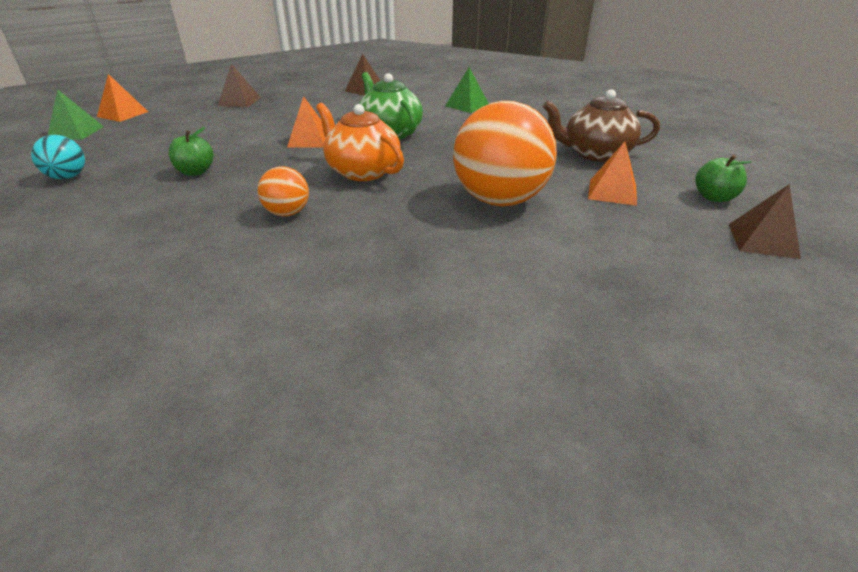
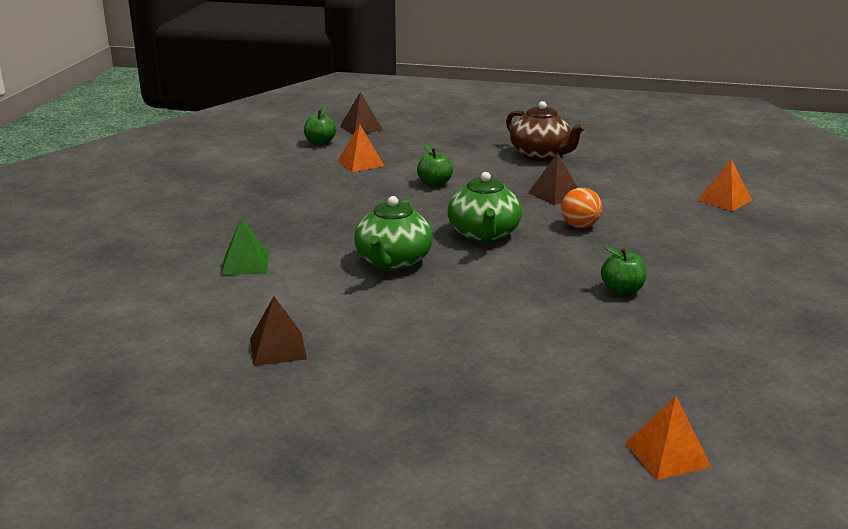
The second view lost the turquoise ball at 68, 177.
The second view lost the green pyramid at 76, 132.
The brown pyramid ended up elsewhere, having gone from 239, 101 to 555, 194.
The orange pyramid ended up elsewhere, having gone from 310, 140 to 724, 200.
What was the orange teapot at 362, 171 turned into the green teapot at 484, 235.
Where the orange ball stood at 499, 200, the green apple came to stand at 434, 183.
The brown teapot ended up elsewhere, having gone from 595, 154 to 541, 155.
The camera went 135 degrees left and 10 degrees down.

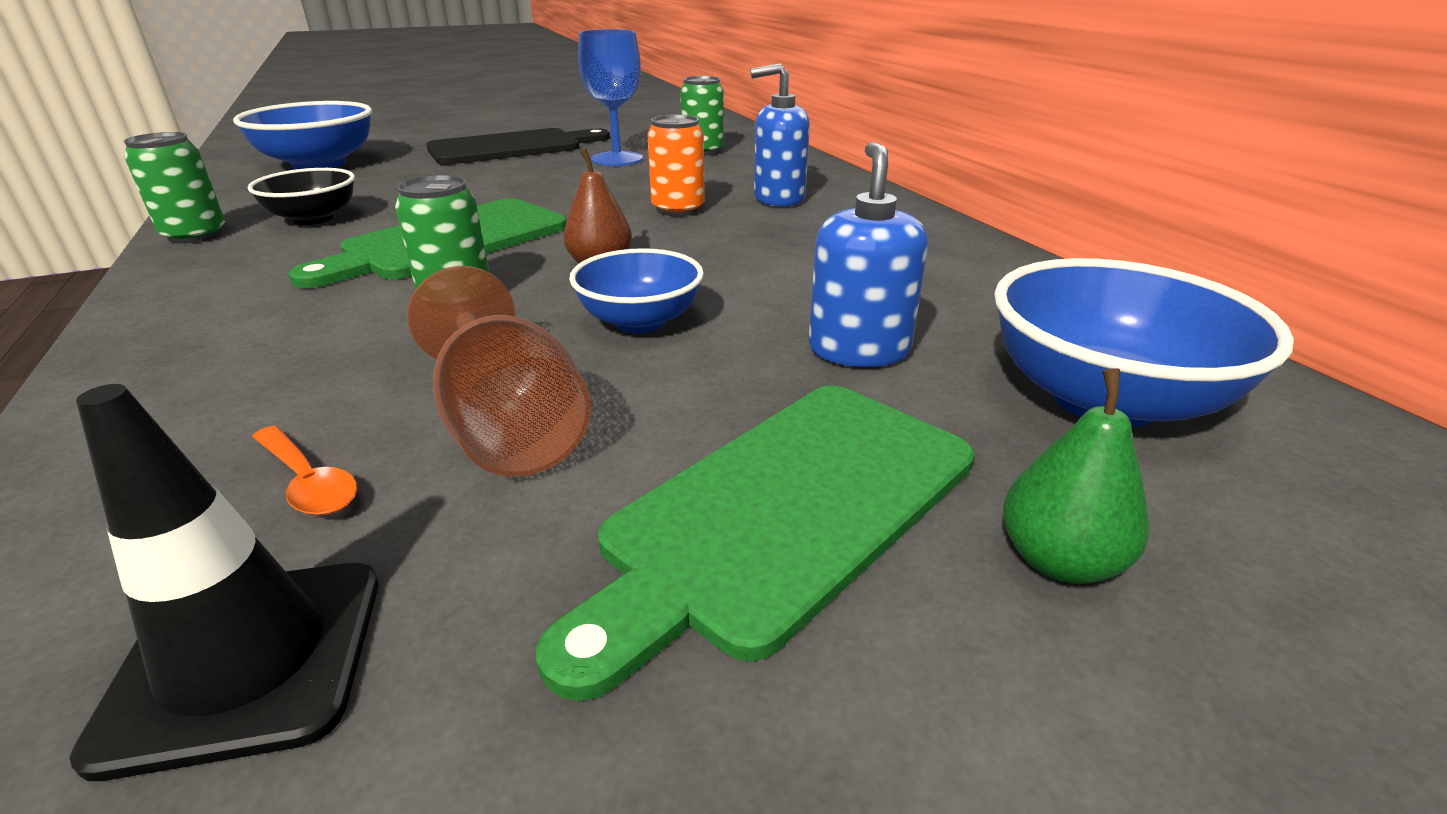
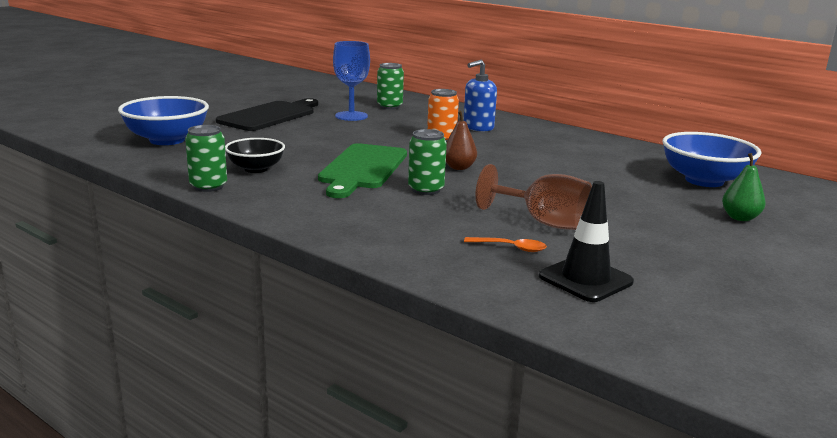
The second view lost the green cutting board at 784, 510.
The second view lost the blue bowl at 640, 321.
The second view lost the blue soap dispenser at 858, 349.
The camera went 30 degrees left and 10 degrees down.

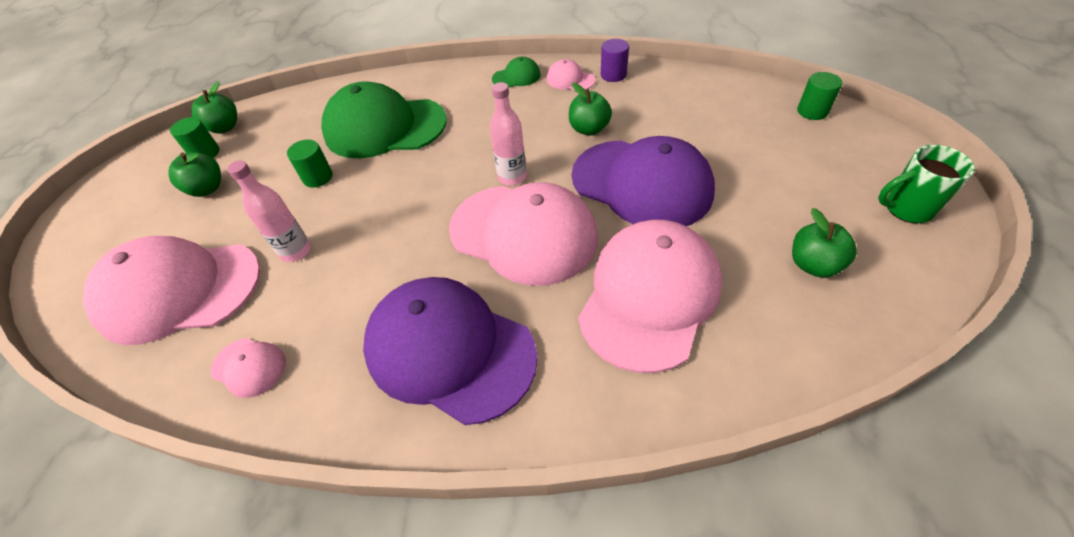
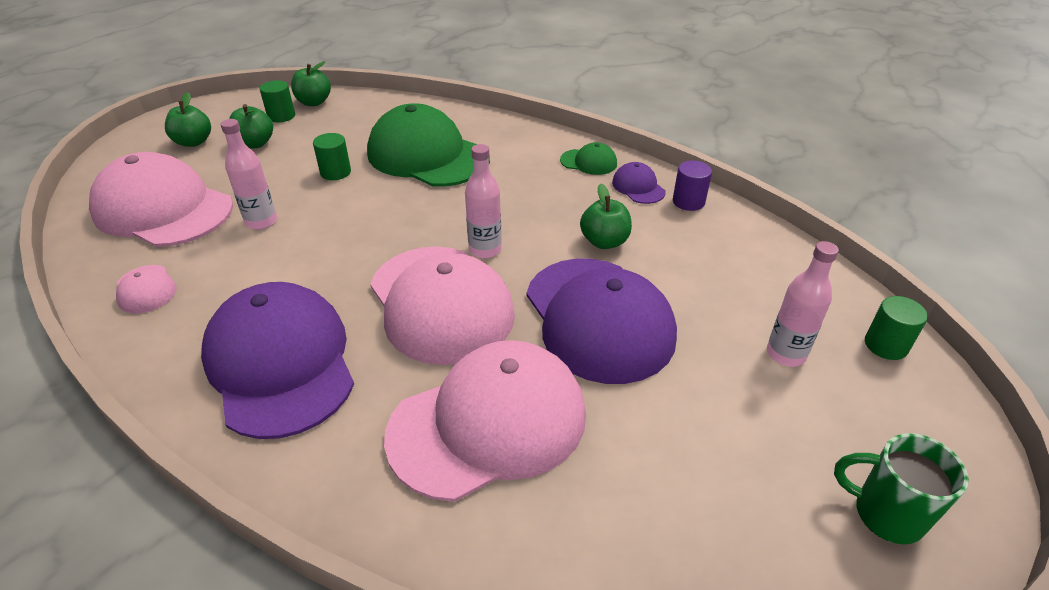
What was the pink cap at 570, 79 turned into the purple cap at 638, 187.
The green apple ended up elsewhere, having gone from 813, 264 to 193, 142.
The second view gained the pink bottle at 785, 354.
The camera went 30 degrees right and 10 degrees down.

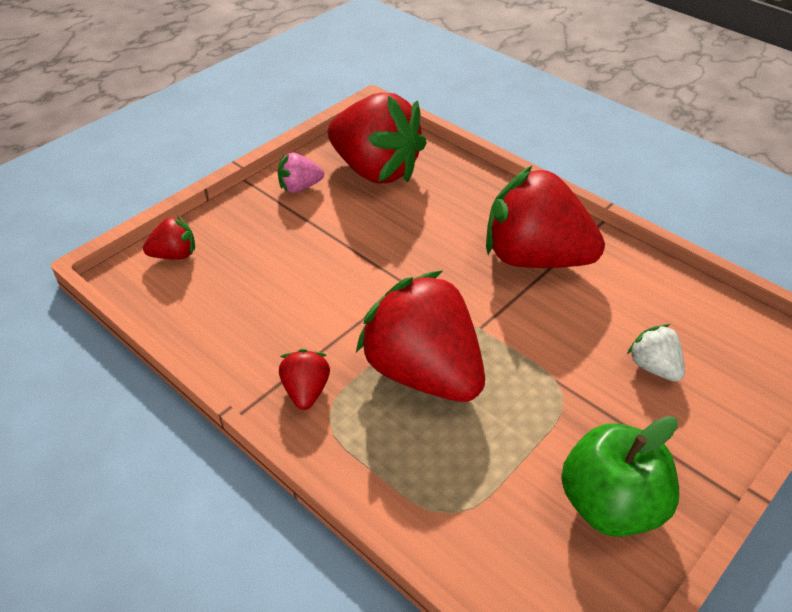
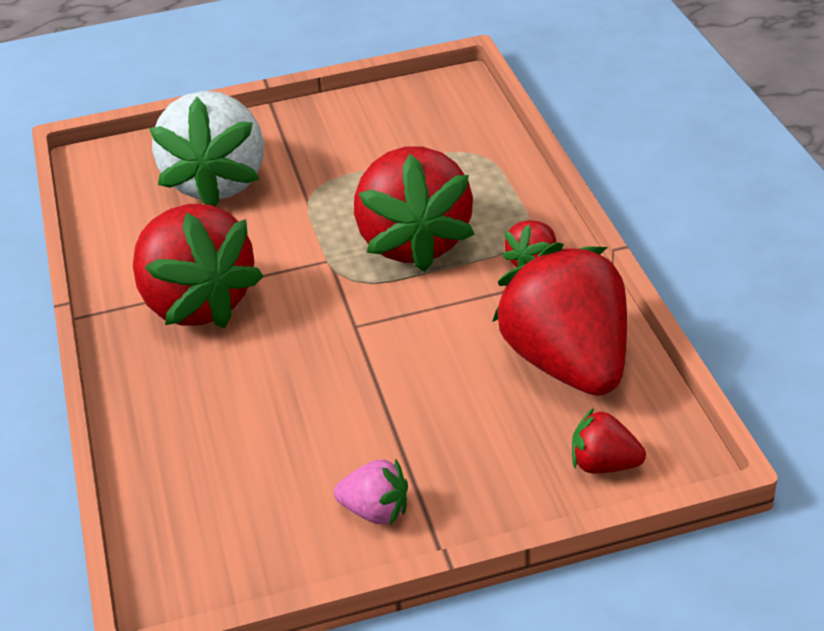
The red strawberry ended up elsewhere, having gone from 375, 170 to 568, 363.
The second view lost the green apple at 610, 504.
The size of the white strawberry at 653, 367 changed by a factor of 2.25.
The camera went 145 degrees left and 5 degrees down.

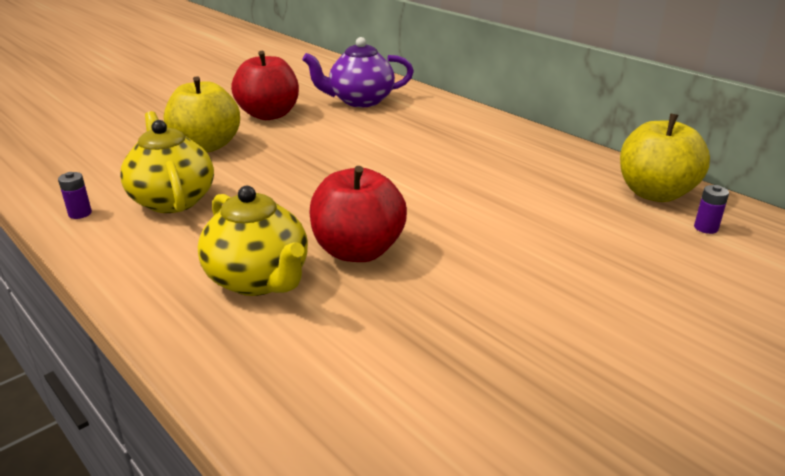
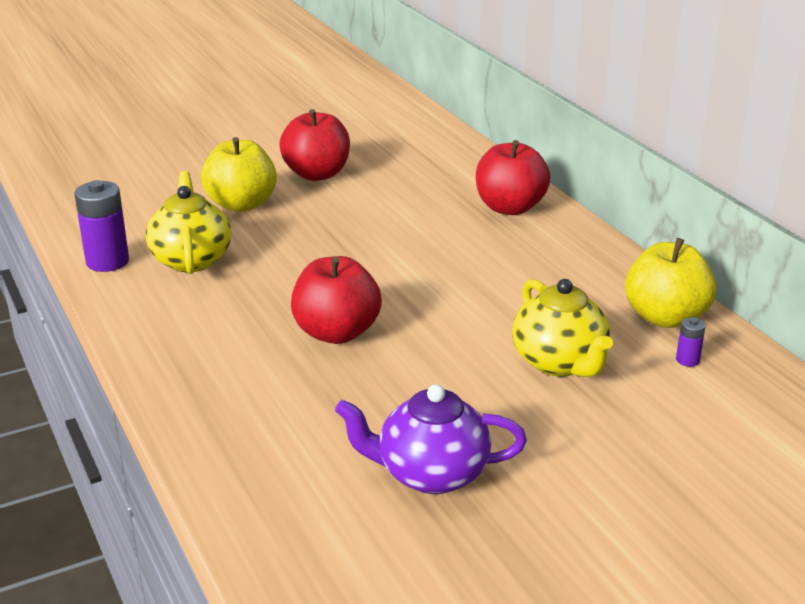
The size of the purple battery at 80, 213 changed by a factor of 2.08.
The yellow teapot ended up elsewhere, having gone from 259, 280 to 559, 362.
The purple teapot ended up elsewhere, having gone from 360, 101 to 431, 474.
The second view gained the red apple at 510, 208.
The camera went 15 degrees right and 0 degrees up.

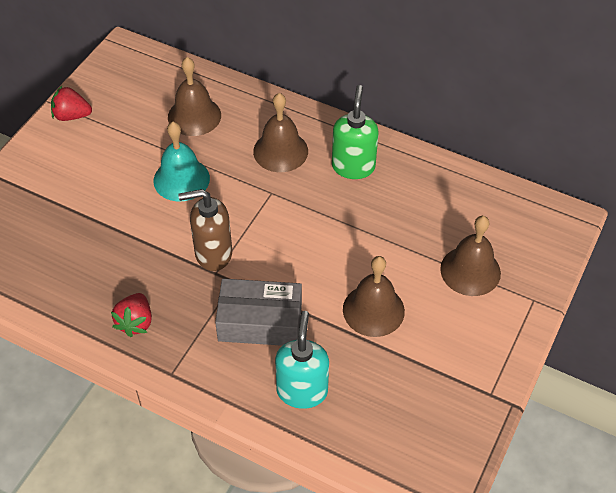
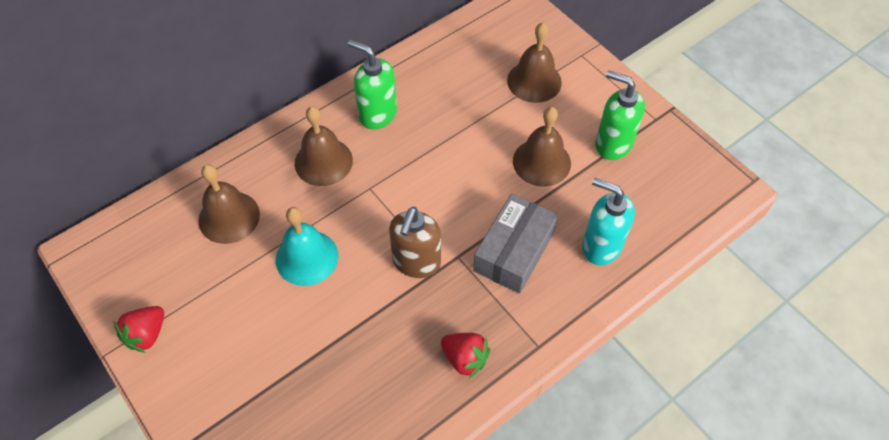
The second view gained the green soap dispenser at 613, 144.
The camera went 65 degrees left and 5 degrees up.

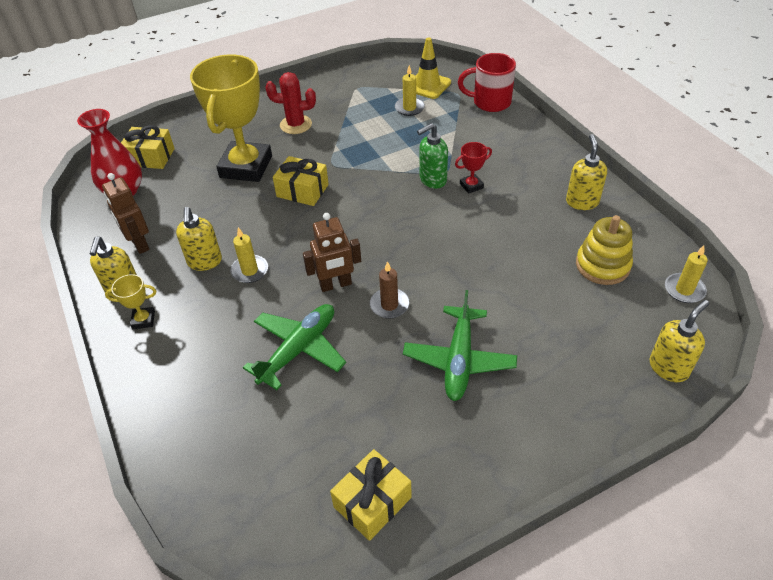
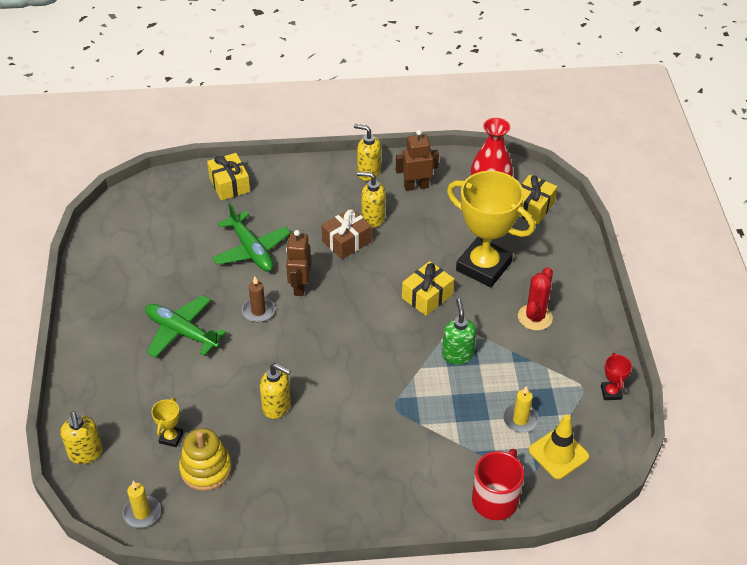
The yellow trophy ended up elsewhere, having gone from 143, 320 to 171, 438.
Where the yellow candle stood at 250, 271, the brown gift came to stand at 346, 241.
The yellow gift ended up elsewhere, having gone from 372, 502 to 229, 184.
The green soap dispenser ended up elsewhere, having gone from 432, 180 to 457, 355.
The red trophy ended up elsewhere, having gone from 471, 186 to 611, 392.
The yellow soap dispenser ended up elsewhere, having gone from 582, 202 to 277, 407.
The camera went 110 degrees right and 0 degrees up.

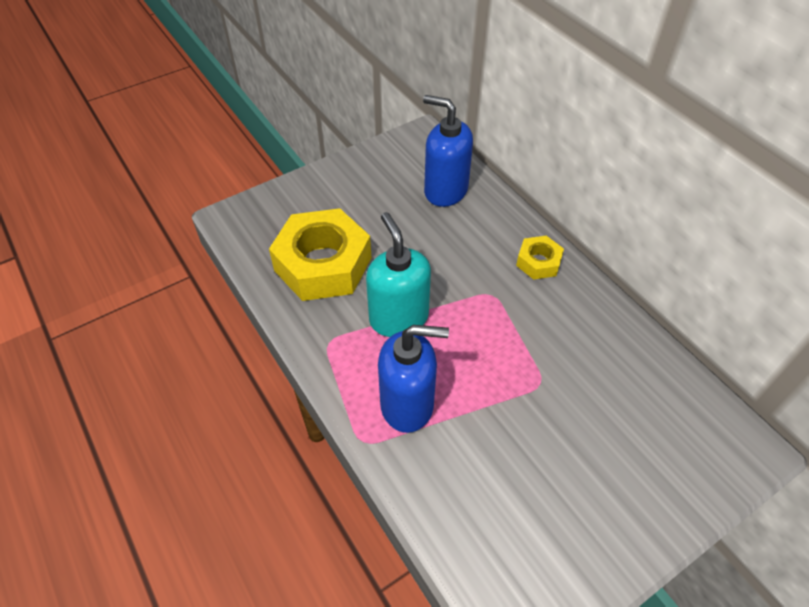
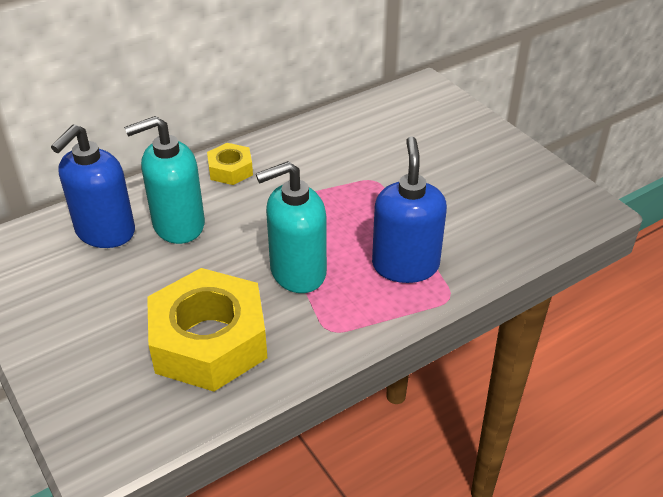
The second view gained the turquoise soap dispenser at 178, 225.
The camera went 90 degrees left and 10 degrees down.

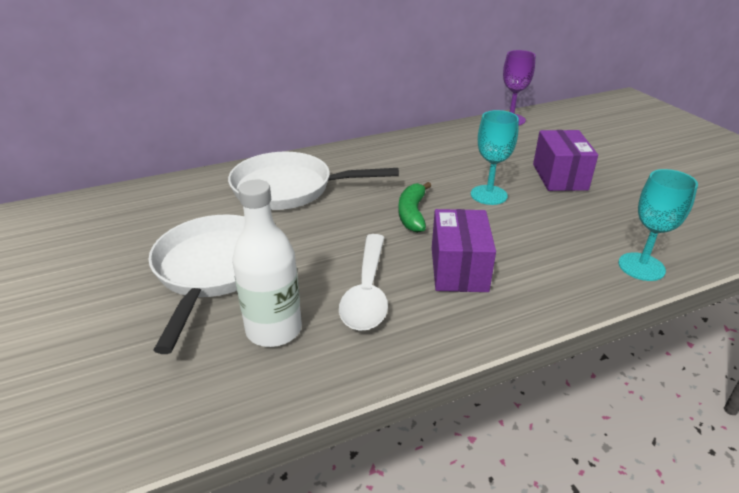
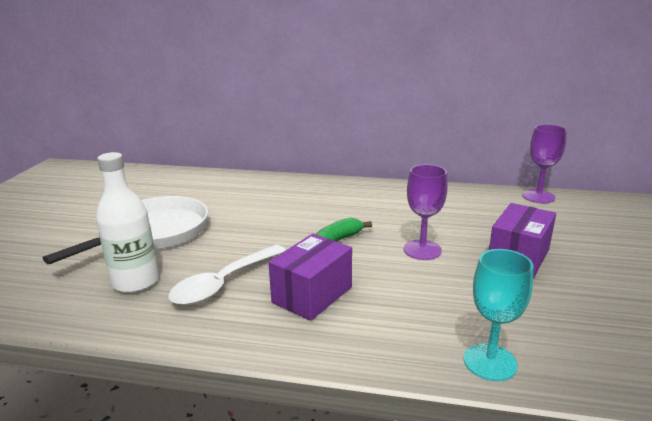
The second view lost the white pan at 289, 188.
What was the turquoise goblet at 488, 195 turned into the purple goblet at 422, 250.
The camera went 35 degrees right and 10 degrees down.

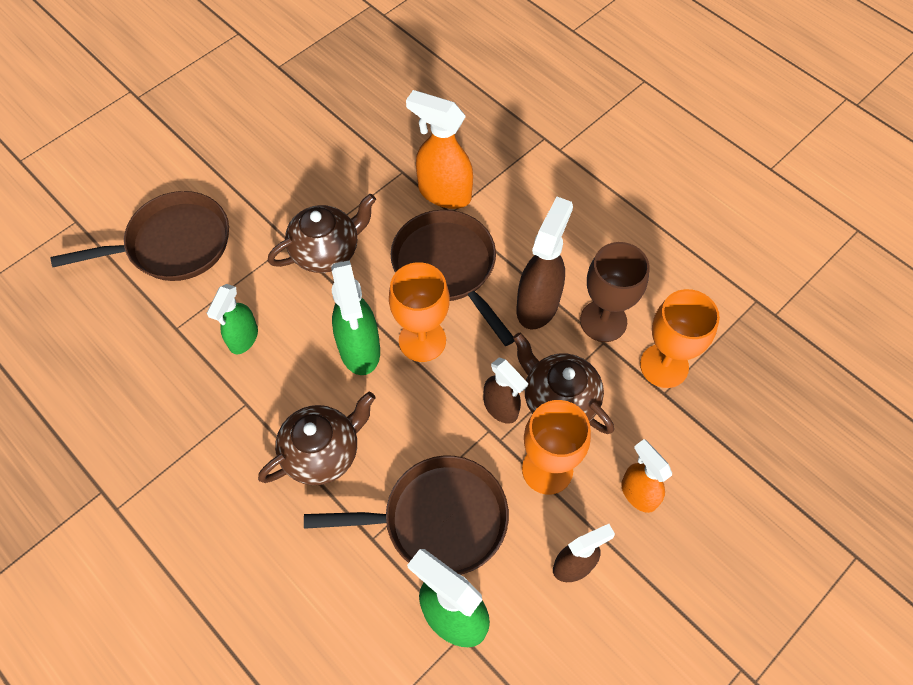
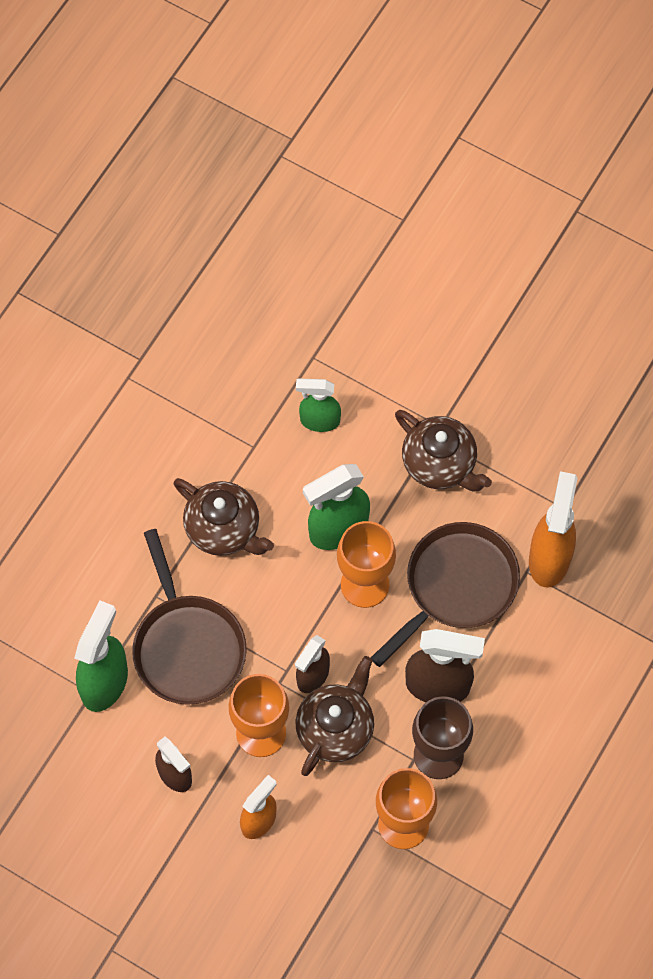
The second view lost the brown pan at 173, 244.
The camera went 75 degrees right and 5 degrees up.

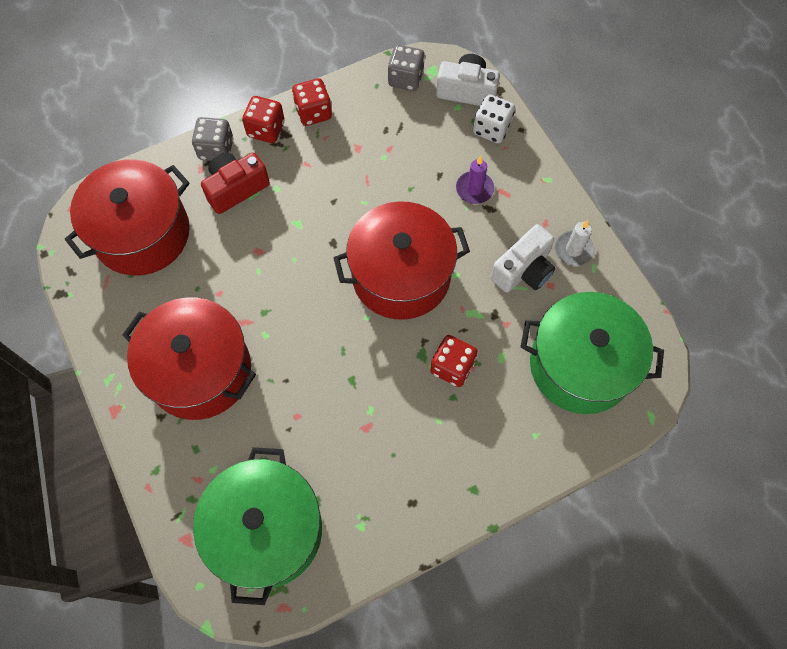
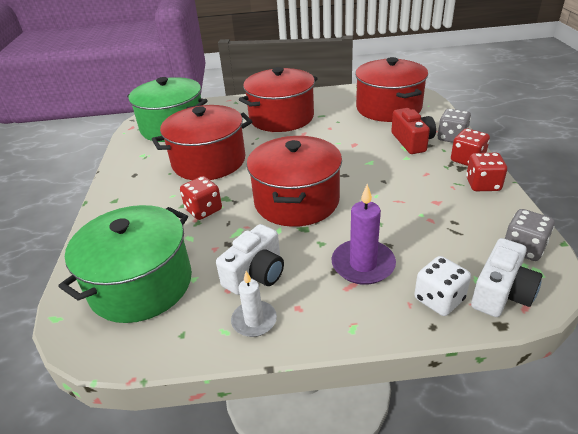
The size of the purple candle at 474, 189 changed by a factor of 1.54.
The white camera at 523, 270 ended up facing another way, 120 degrees counterclockwise from before.
The second view gained the red pot at 209, 161.
The camera went 115 degrees right and 30 degrees down.

